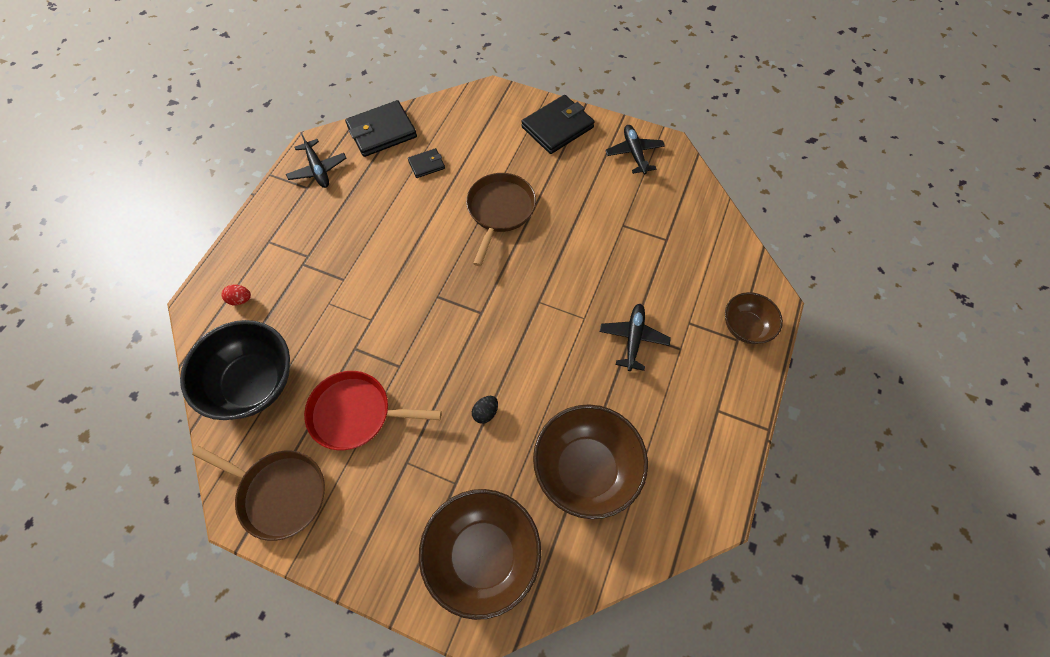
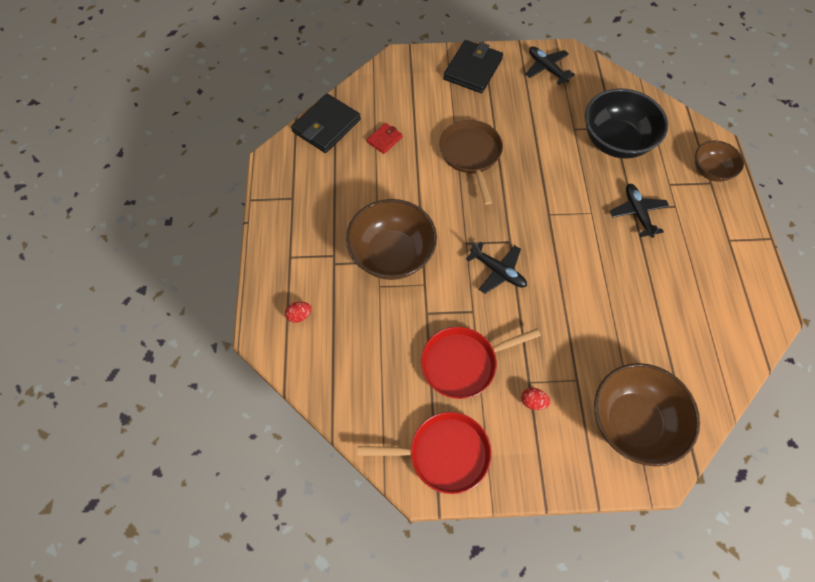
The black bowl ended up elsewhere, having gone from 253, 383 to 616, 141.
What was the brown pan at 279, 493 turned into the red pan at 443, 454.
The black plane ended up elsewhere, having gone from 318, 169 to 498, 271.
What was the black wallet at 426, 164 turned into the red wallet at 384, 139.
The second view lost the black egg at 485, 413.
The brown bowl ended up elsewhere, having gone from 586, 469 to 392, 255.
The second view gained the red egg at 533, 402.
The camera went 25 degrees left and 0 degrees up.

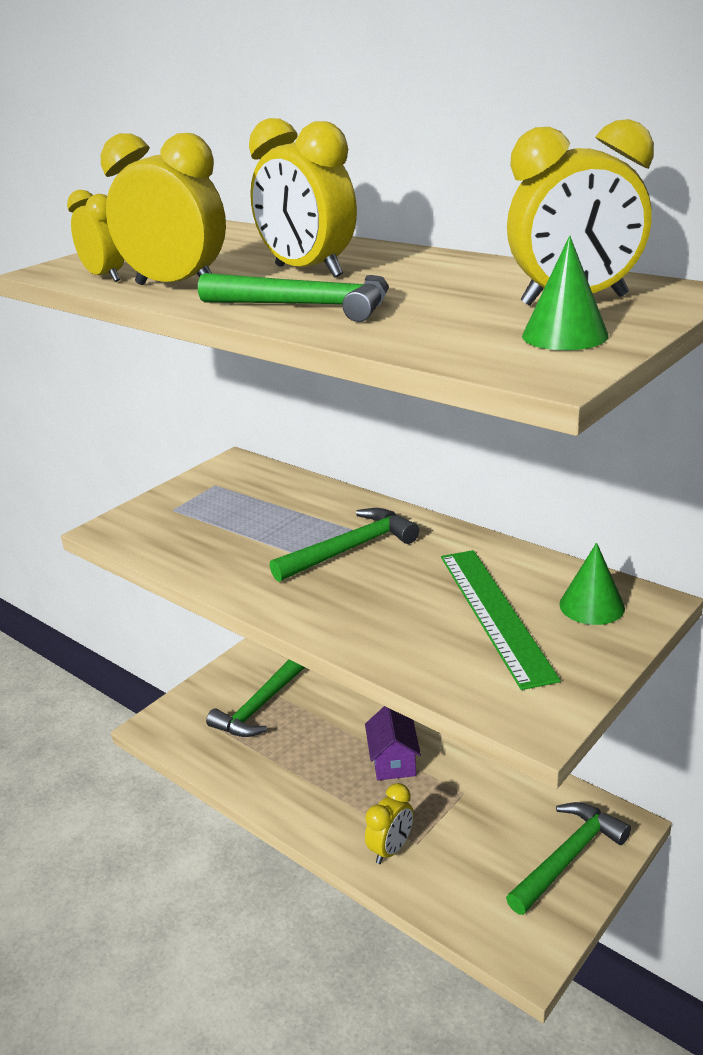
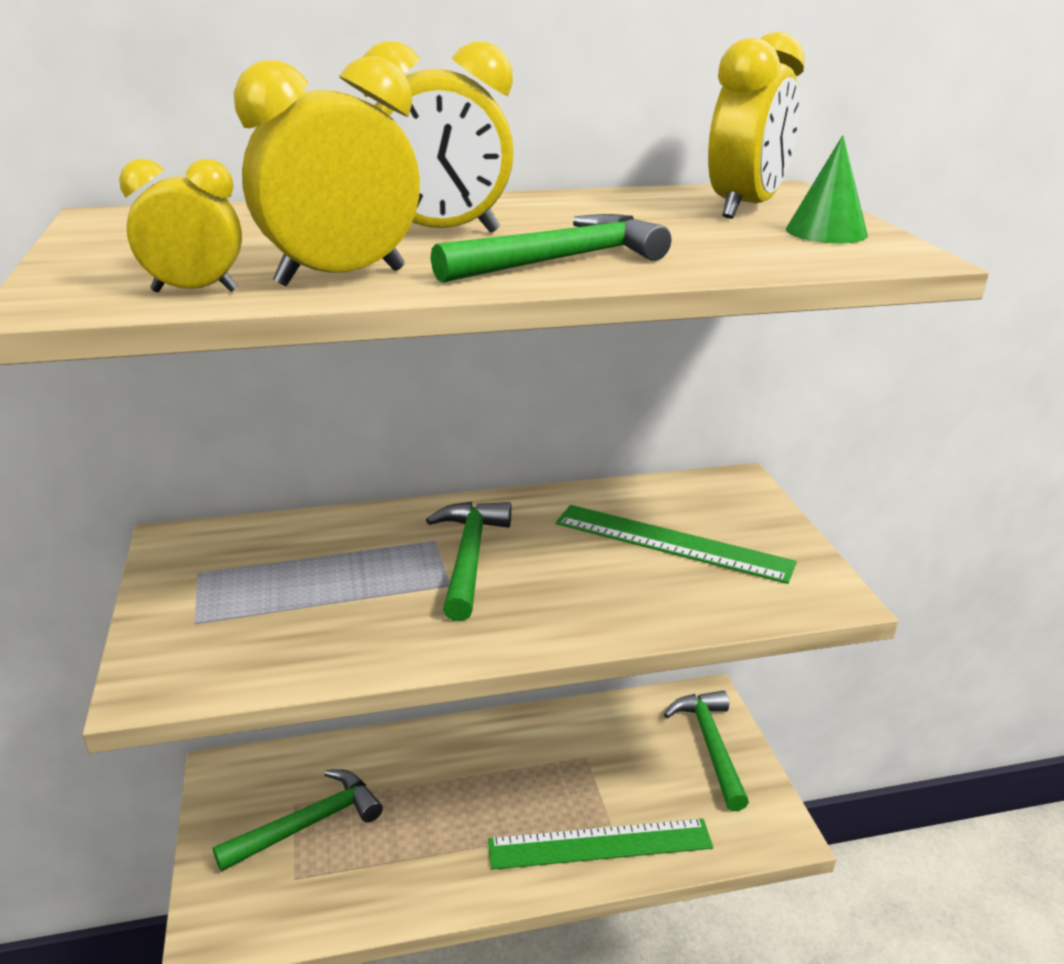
The green hammer at 260, 706 ended up facing another way, 105 degrees counterclockwise from before.
The second view lost the purple house at 393, 761.
Where the yellow clock stood at 391, 849, the green ruler came to stand at 600, 844.
The second view lost the green cone at 591, 606.
The camera went 55 degrees left and 0 degrees up.

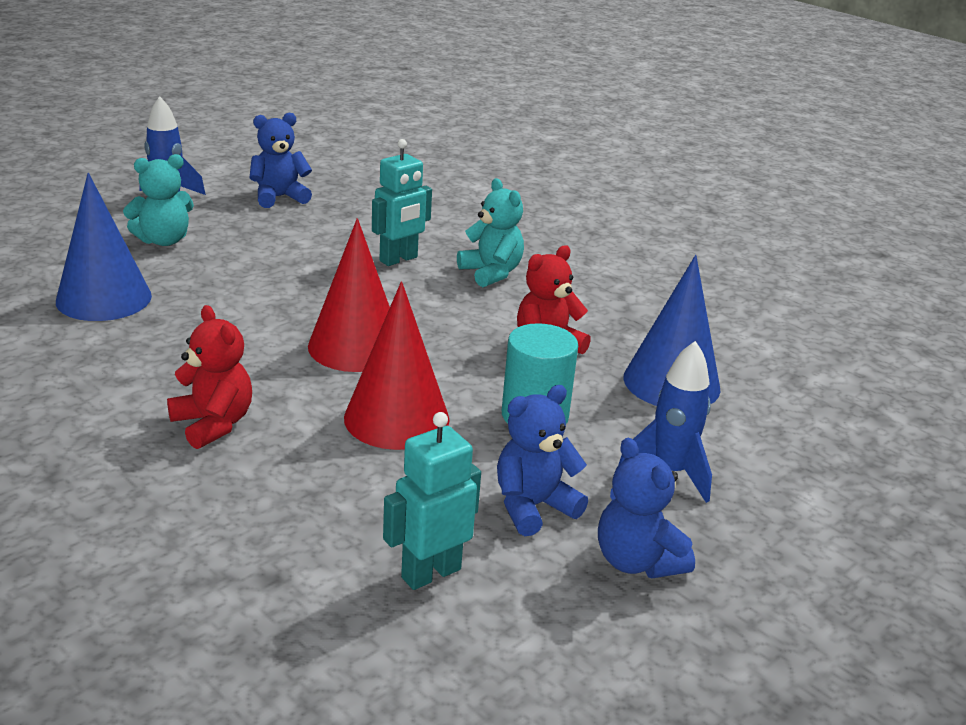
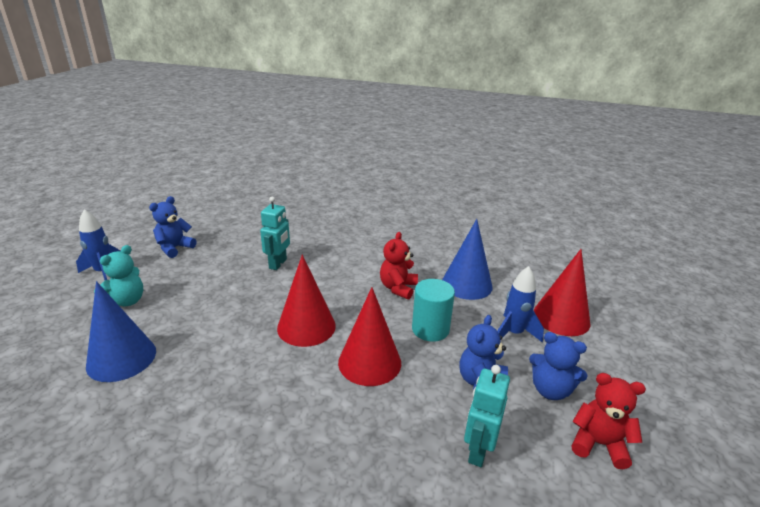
The red teddy bear ended up elsewhere, having gone from 213, 424 to 598, 444.
The second view lost the turquoise teddy bear at 491, 273.
The second view gained the red cone at 561, 318.
The camera went 30 degrees left and 0 degrees up.

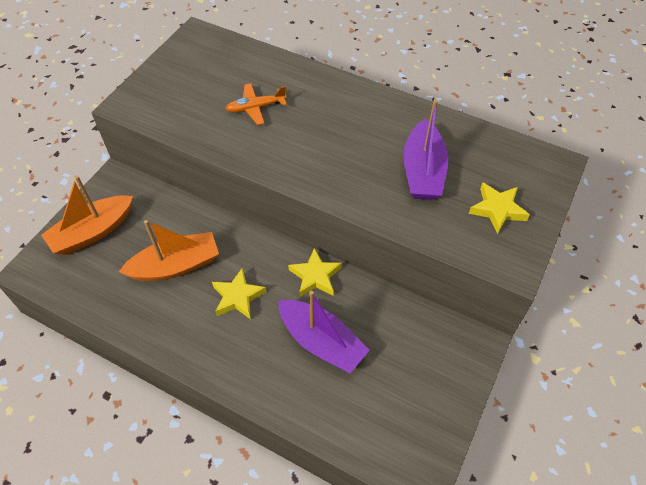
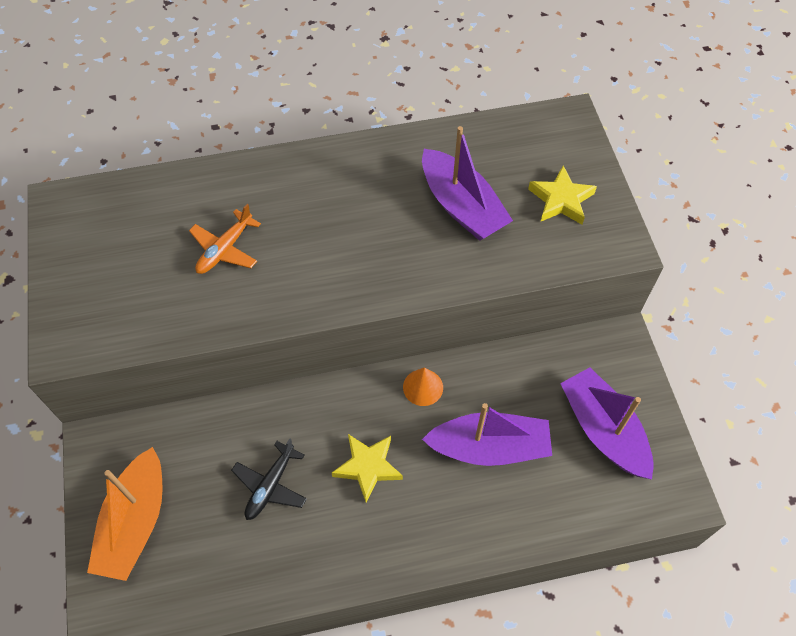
Where the orange boat stood at 176, 266, the black plane came to stand at 270, 486.
Where the yellow star stood at 315, 276, the orange cone came to stand at 423, 387.
The second view gained the purple boat at 603, 430.
The camera went 40 degrees left and 5 degrees up.

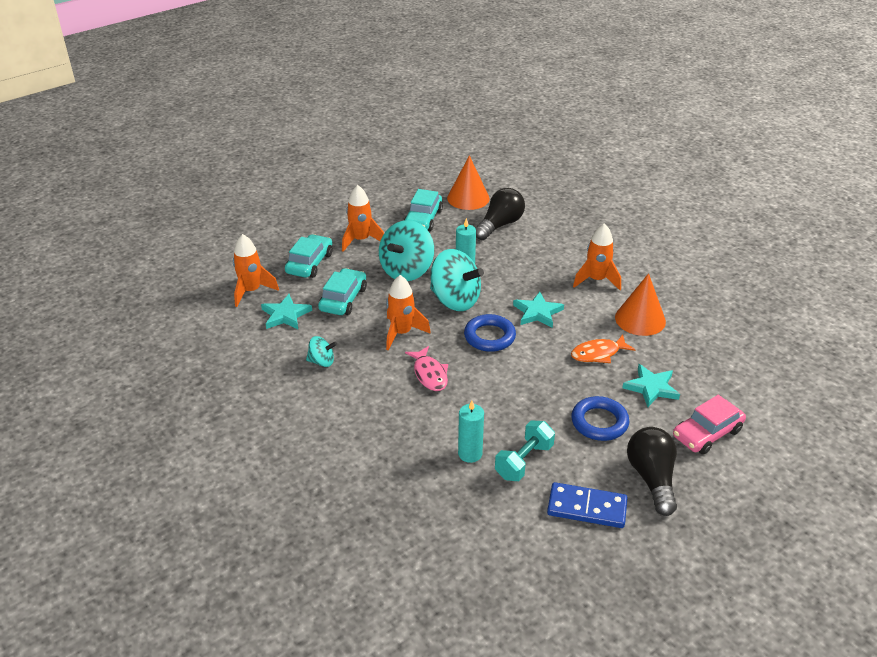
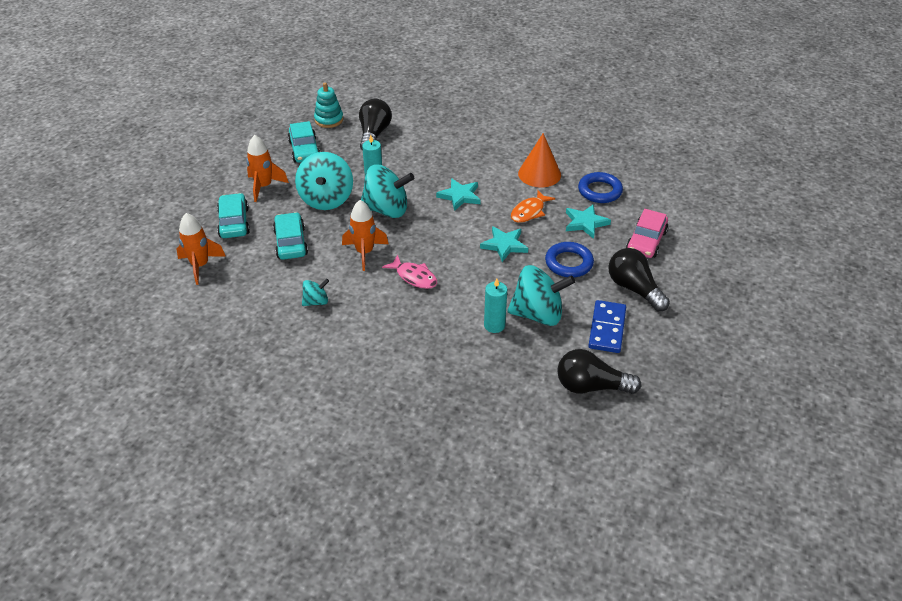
The turquoise star ended up elsewhere, having gone from 285, 315 to 504, 245.
Where the orange cone stood at 468, 198, the turquoise stacking toy came to stand at 329, 120.
The blue ring ended up elsewhere, having gone from 489, 337 to 599, 191.
Where the turquoise dumbbell stood at 524, 461, the turquoise spinning top came to stand at 538, 314.
The blue domino at 587, 508 ended up facing another way, 60 degrees counterclockwise from before.
The second view lost the orange rocket at 596, 280.
The second view gained the black light bulb at 591, 386.
The camera went 30 degrees left and 5 degrees up.

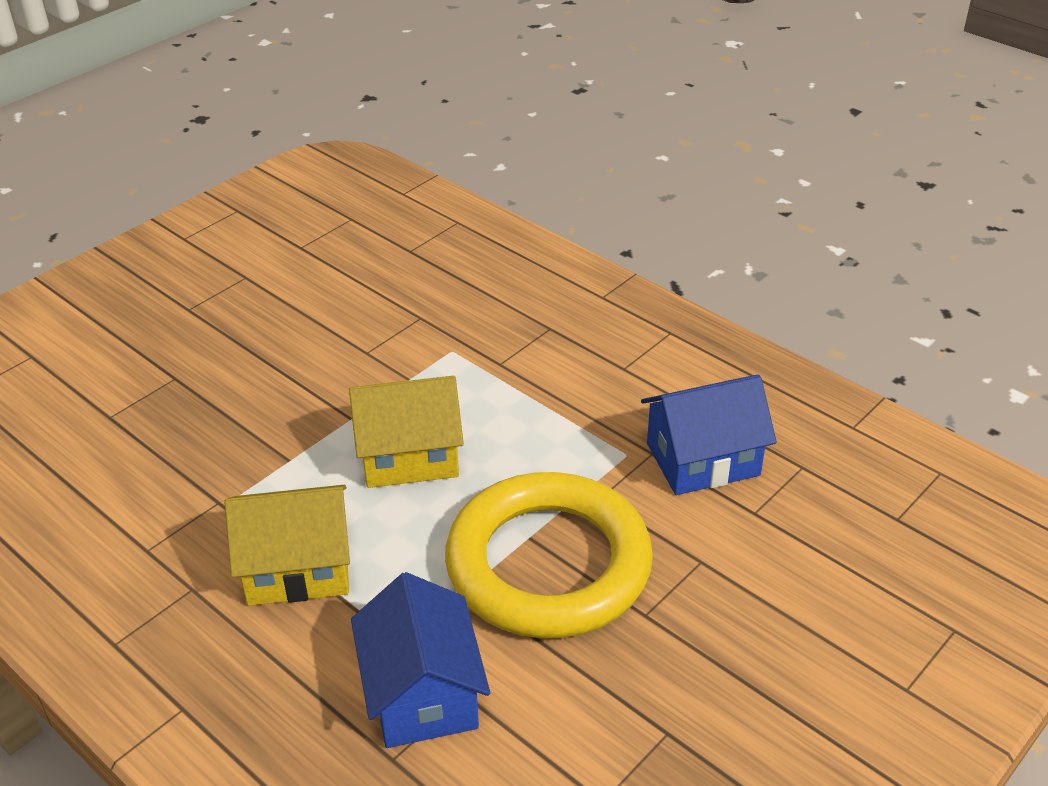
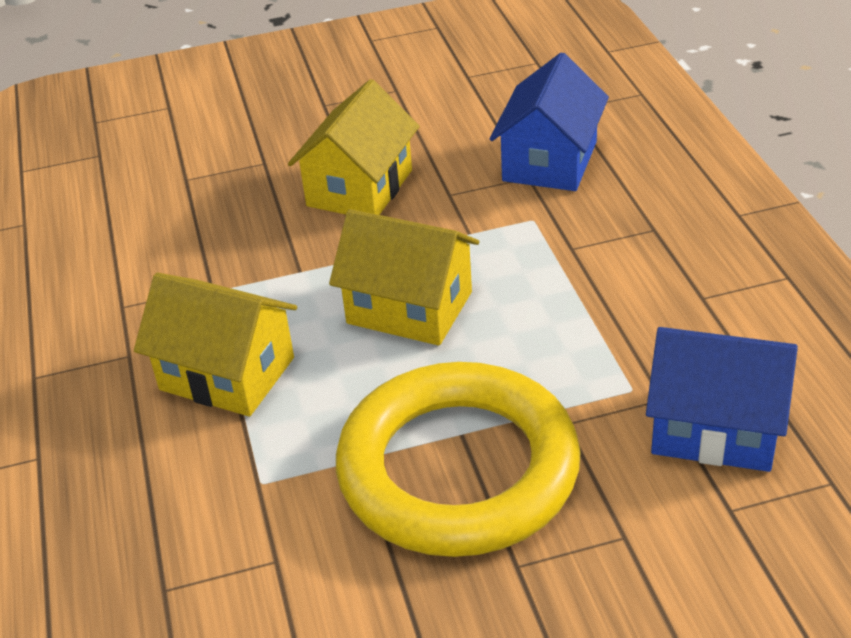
The blue house ended up elsewhere, having gone from 422, 693 to 550, 161.
The second view gained the yellow house at 359, 188.
The camera went 35 degrees right and 0 degrees up.

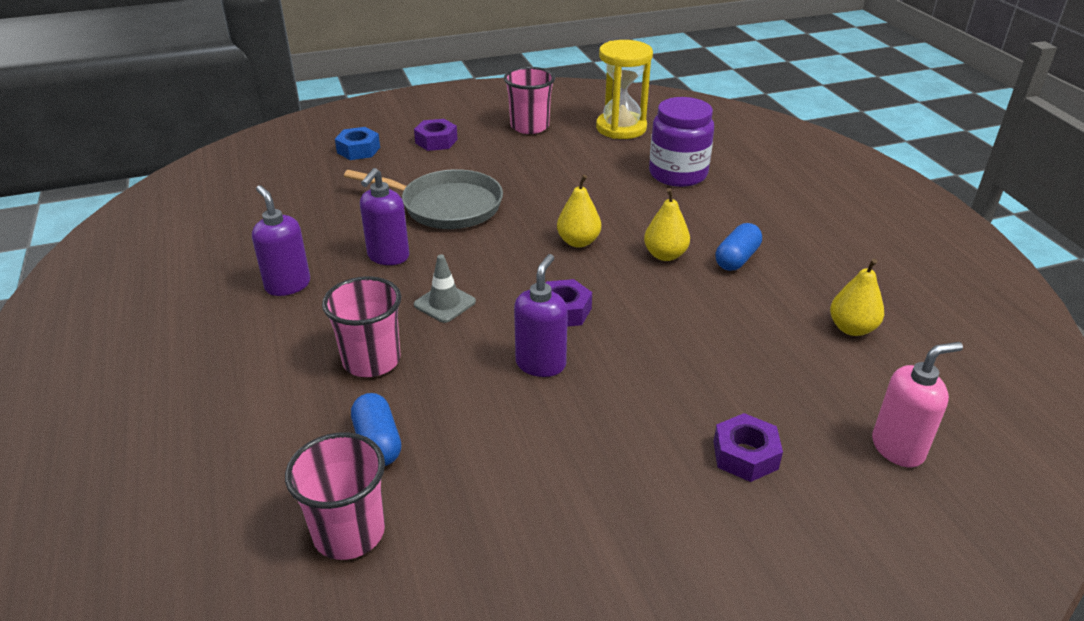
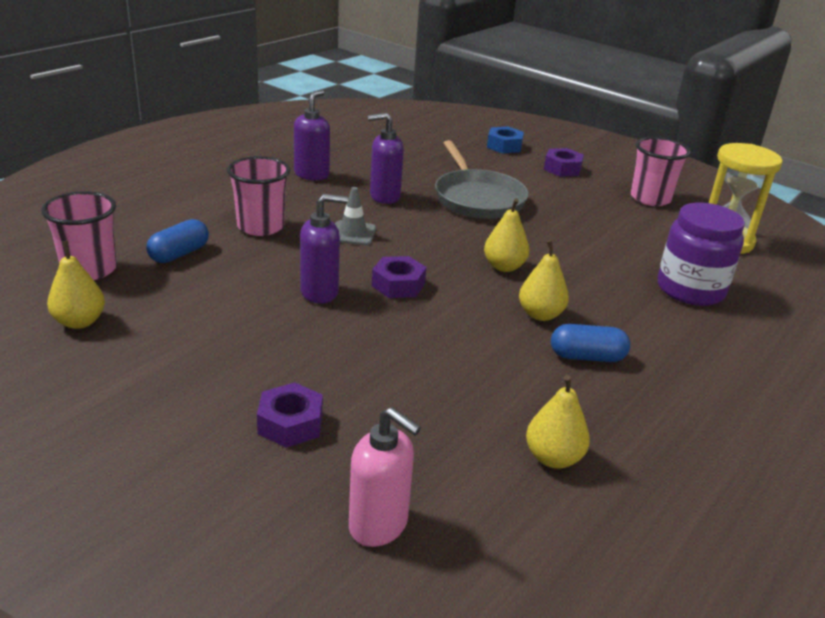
The second view gained the yellow pear at 79, 322.
The camera went 55 degrees right and 5 degrees down.

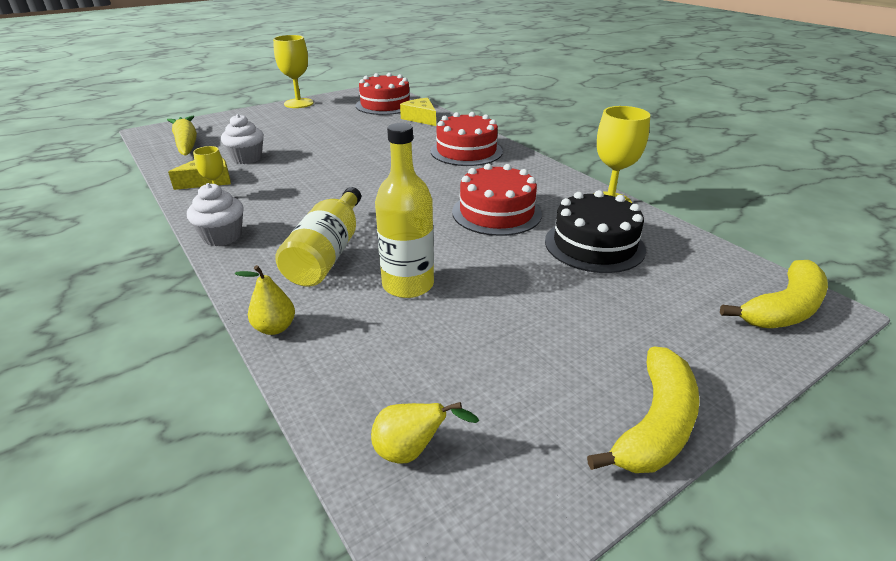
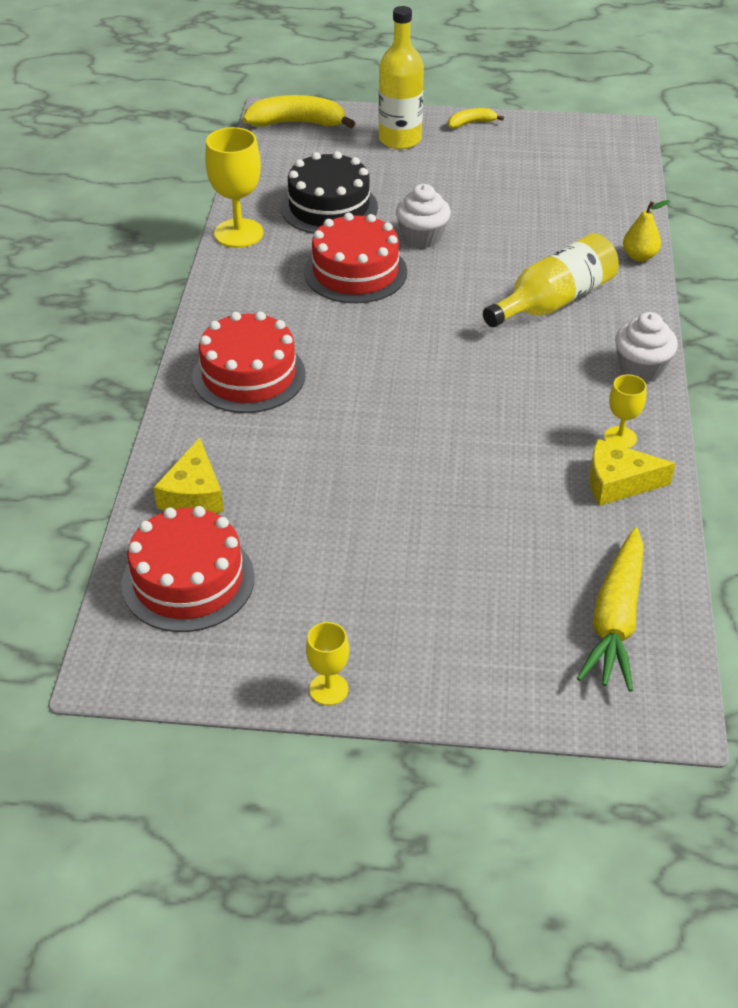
The white cupcake ended up elsewhere, having gone from 247, 158 to 422, 237.
The size of the yellow goblet at 298, 103 changed by a factor of 0.56.
The second view lost the yellow pear at 412, 451.
The yellow bottle ended up elsewhere, having gone from 408, 285 to 400, 139.
The size of the yellow banana at 655, 424 changed by a factor of 0.52.
The camera went 140 degrees left and 10 degrees up.

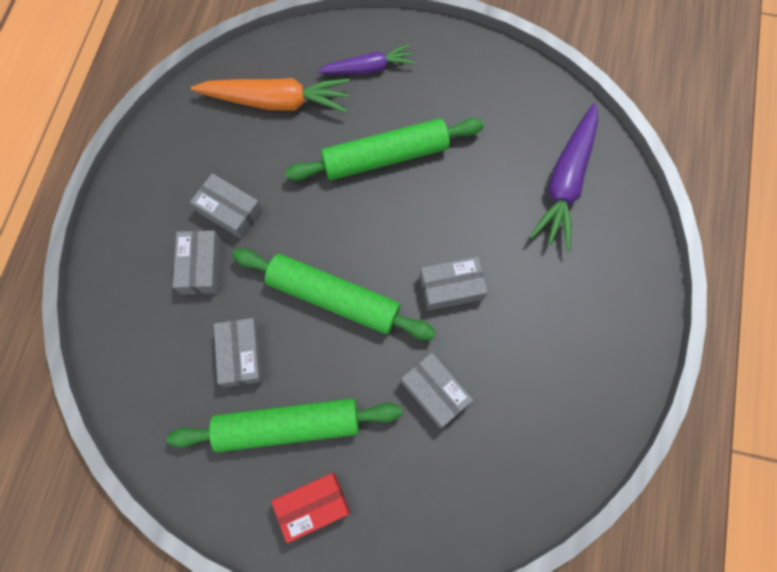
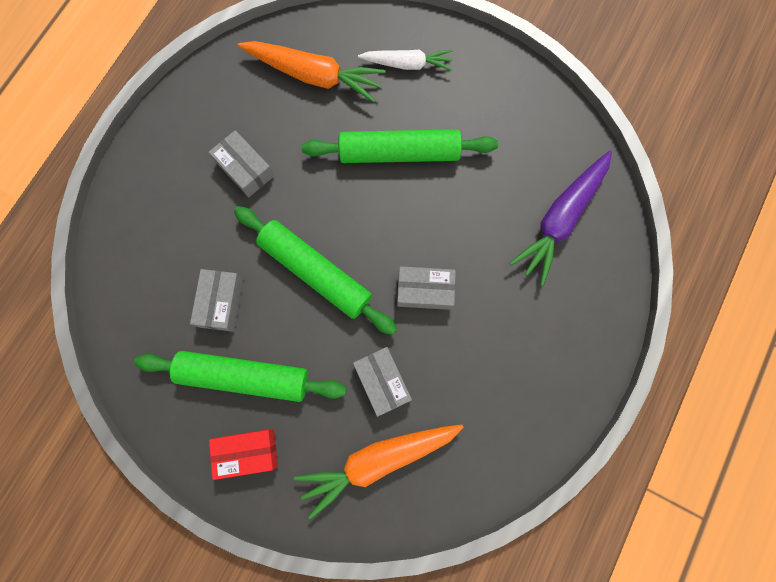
The second view lost the grey box at 201, 266.
What was the purple carrot at 368, 68 turned into the white carrot at 407, 64.
The second view gained the orange carrot at 378, 460.
The camera went 15 degrees right and 5 degrees up.

